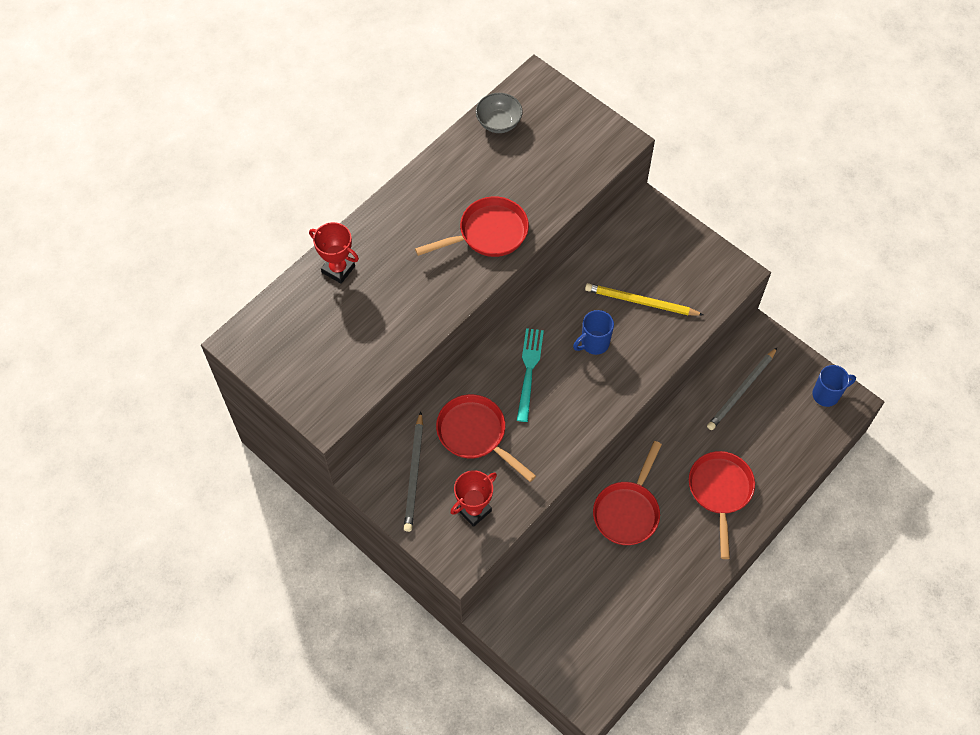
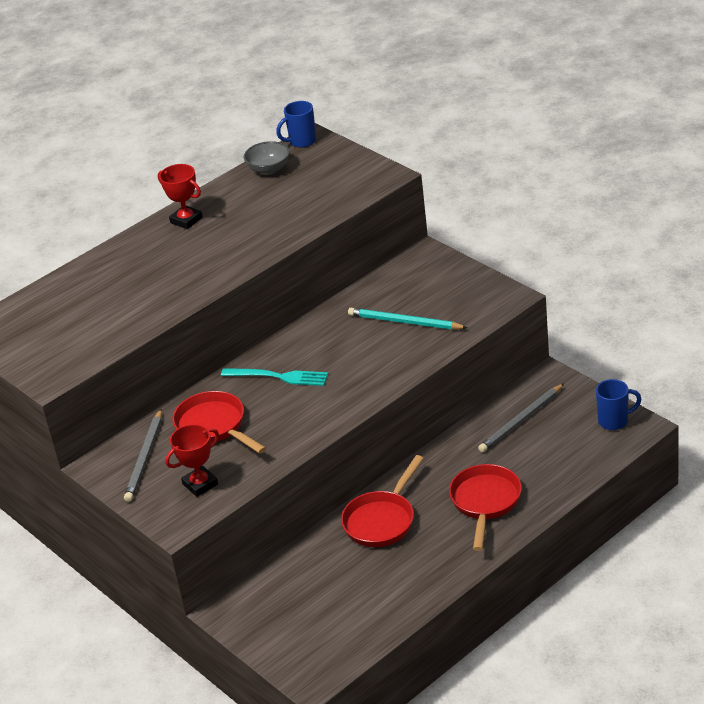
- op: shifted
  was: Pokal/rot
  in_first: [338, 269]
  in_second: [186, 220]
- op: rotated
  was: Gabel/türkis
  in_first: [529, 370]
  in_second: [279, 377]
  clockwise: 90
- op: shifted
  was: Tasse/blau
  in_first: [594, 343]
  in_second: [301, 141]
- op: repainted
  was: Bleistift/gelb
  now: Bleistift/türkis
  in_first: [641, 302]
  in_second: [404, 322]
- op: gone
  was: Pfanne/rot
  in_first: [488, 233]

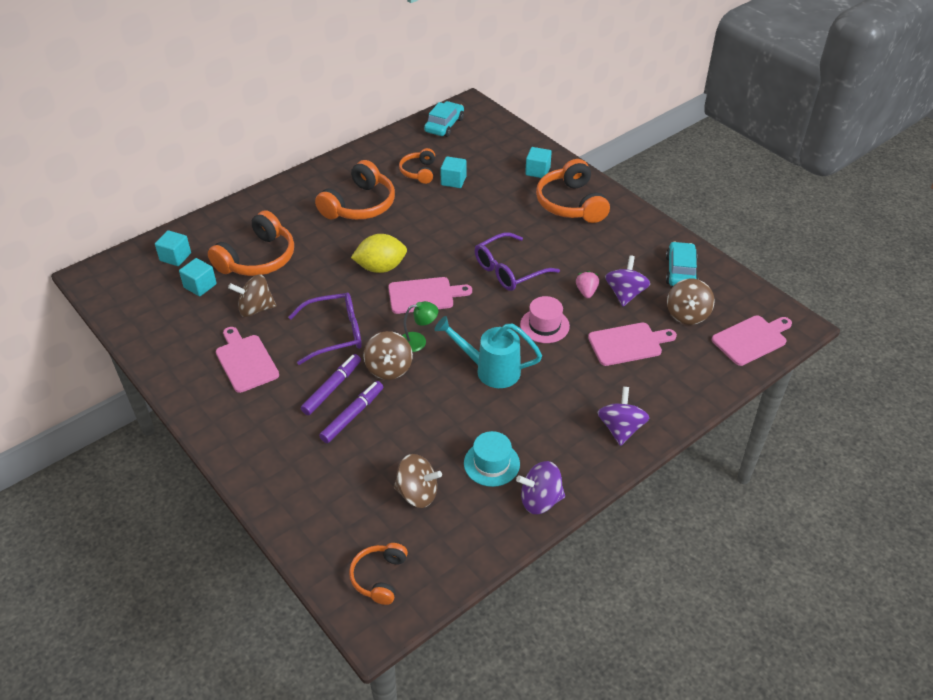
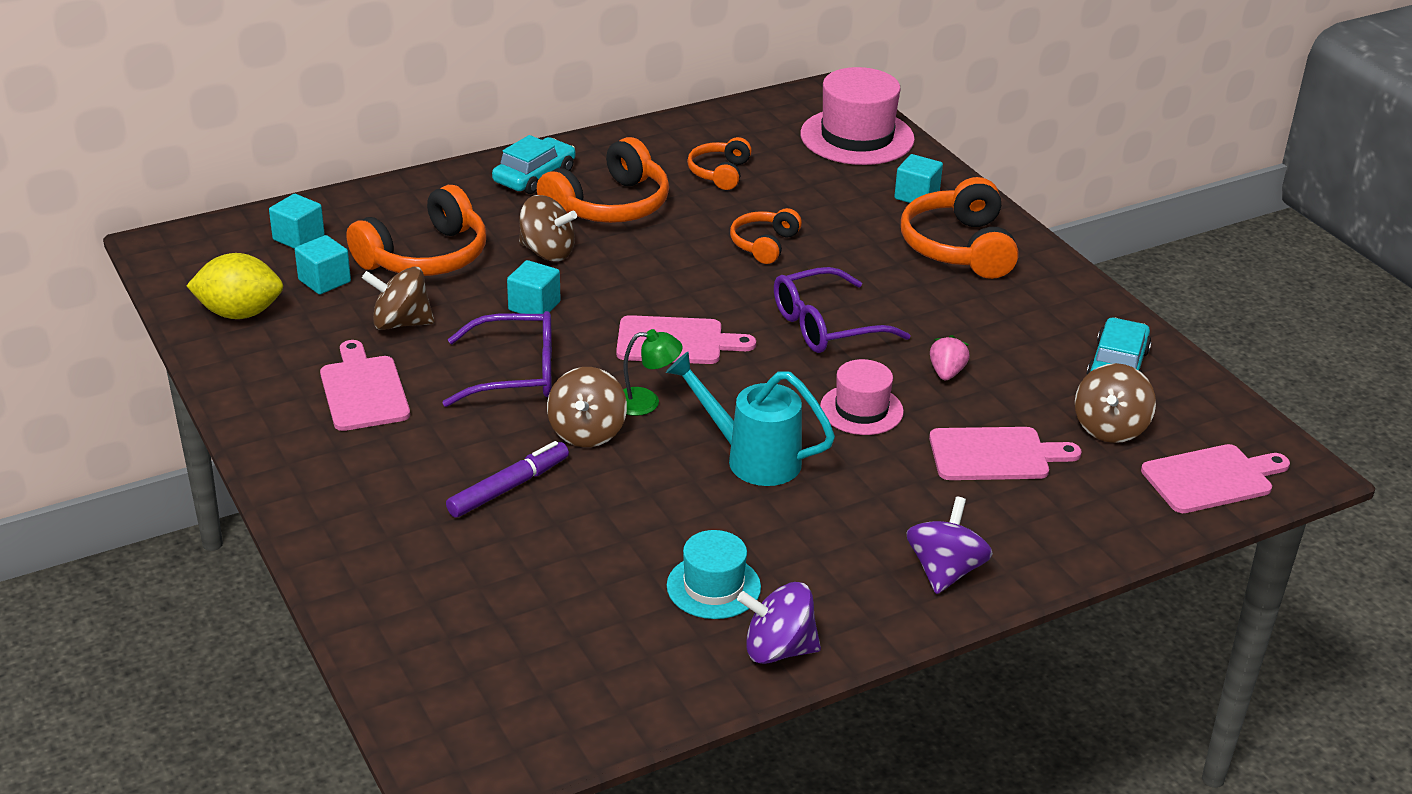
- op: shifted
  was: Zitrone/gelb
  in_first: [381, 268]
  in_second: [240, 313]
- op: shifted
  was: Auto/türkis
  in_first: [444, 125]
  in_second: [534, 176]
- op: shifted
  was: Kubus/türkis
  in_first: [453, 181]
  in_second: [534, 306]
- op: shifted
  was: Kreisel/braun
  in_first: [417, 493]
  in_second: [547, 252]
- op: shifted
  was: Kopfhörer/orange
  in_first: [379, 577]
  in_second: [764, 245]
- op: new
  now: Hut/rosa
  in_second: [857, 137]
- op: gone
  was: Filzstift/lila
  in_first: [332, 388]
- op: gone
  was: Kreisel/lila
  in_first: [625, 294]

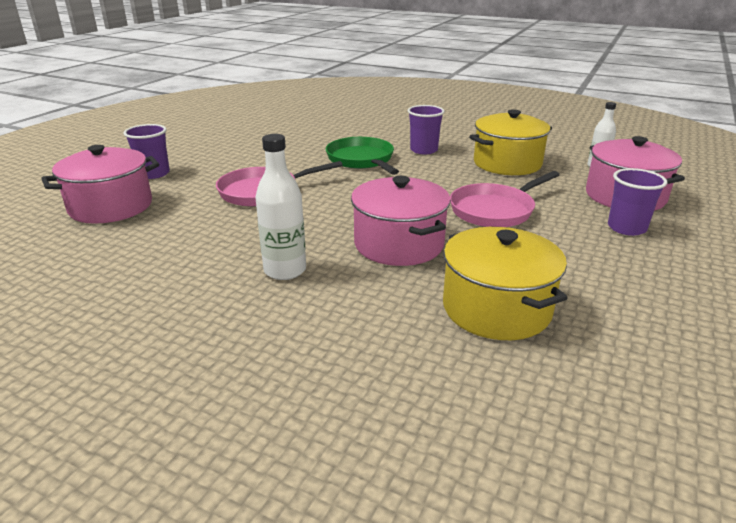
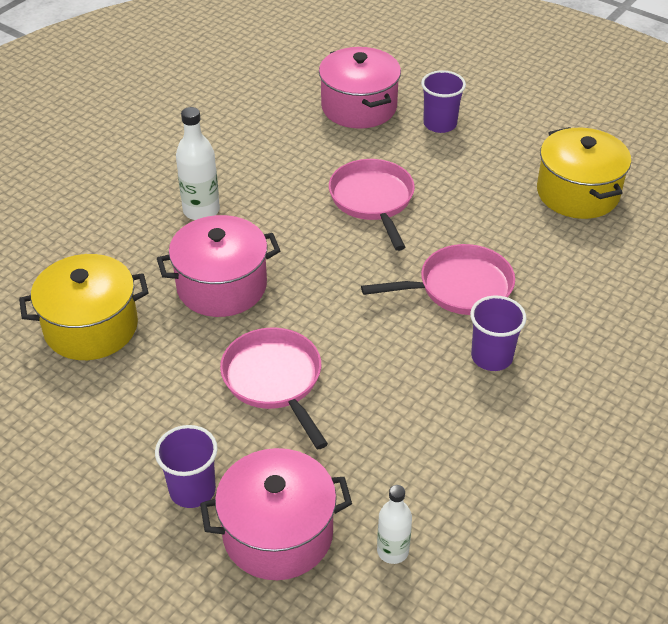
- op: repainted
  was: Pfanne/grün
  now: Pfanne/rosa
  in_first: [362, 160]
  in_second: [459, 287]
- op: shifted
  was: Kochtopf/gelb
  in_first: [507, 163]
  in_second: [577, 193]

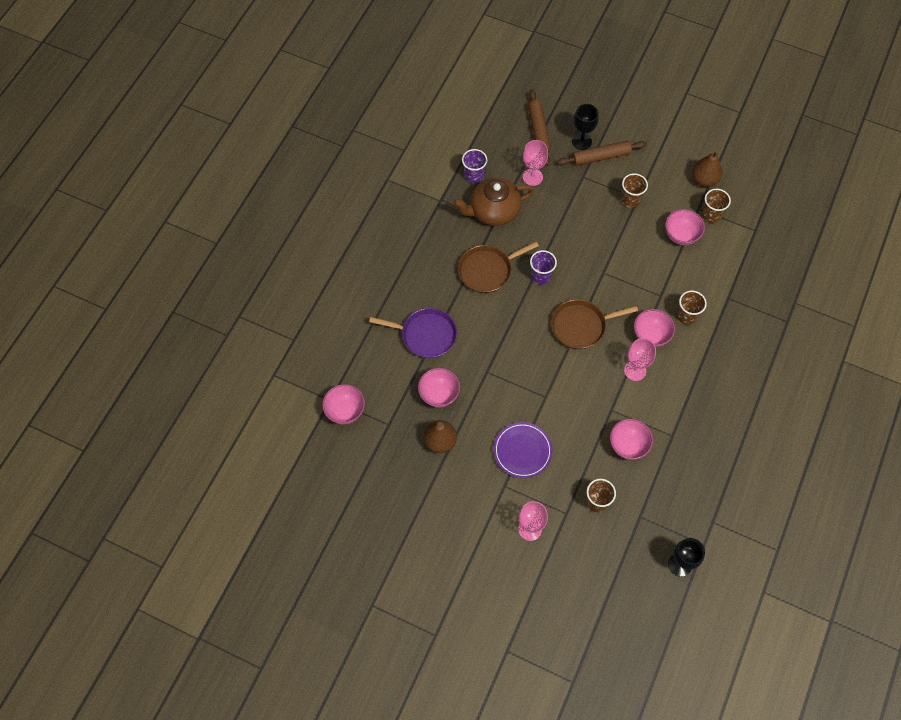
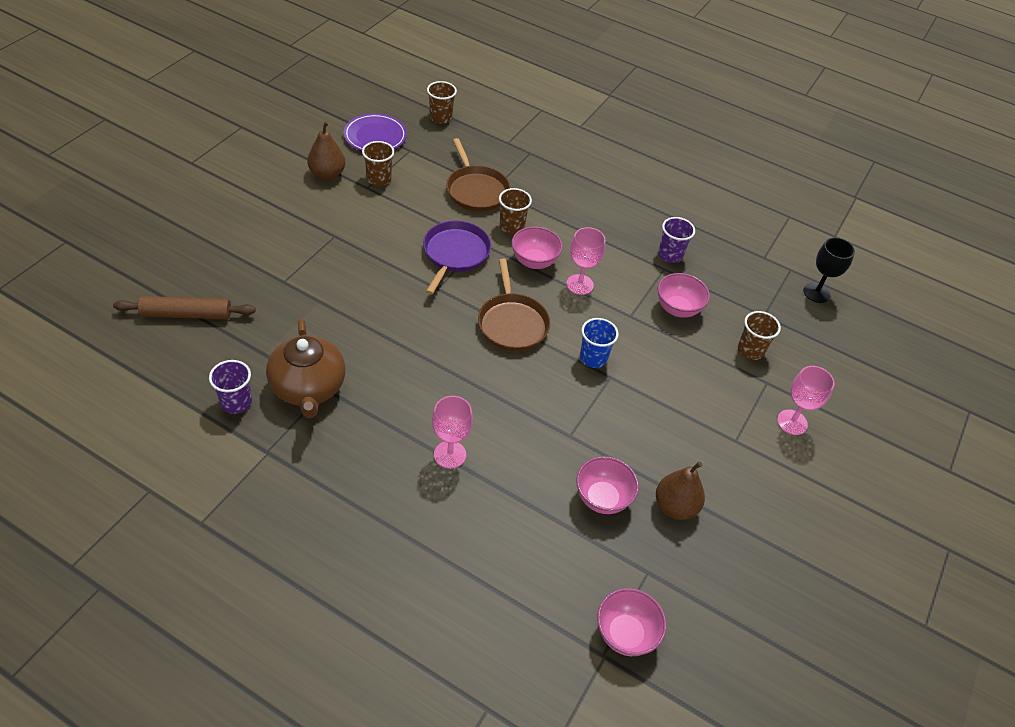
- op: shifted
  was: Teller/lila
  in_first: [522, 451]
  in_second: [375, 136]
- op: shifted
  was: Pfanne/lila
  in_first: [425, 335]
  in_second: [455, 254]
- op: shifted
  was: Becher/braun
  in_first: [630, 200]
  in_second: [440, 117]
- op: shifted
  was: Kelch/rosa
  in_first: [532, 177]
  in_second: [450, 454]
- op: shifted
  was: Pfanne/braun
  in_first: [487, 270]
  in_second: [476, 190]
- op: new
  now: Becher/blau
  in_second: [593, 358]
- op: shifted
  was: Becher/lila
  in_first: [541, 276]
  in_second: [670, 255]
- op: gone
  was: Nudelholz/braun
  in_first: [600, 157]
- op: gone
  was: Kelch/schwarz
  in_first: [581, 141]
- op: gone
  was: Schüssel/rosa
  in_first: [681, 235]

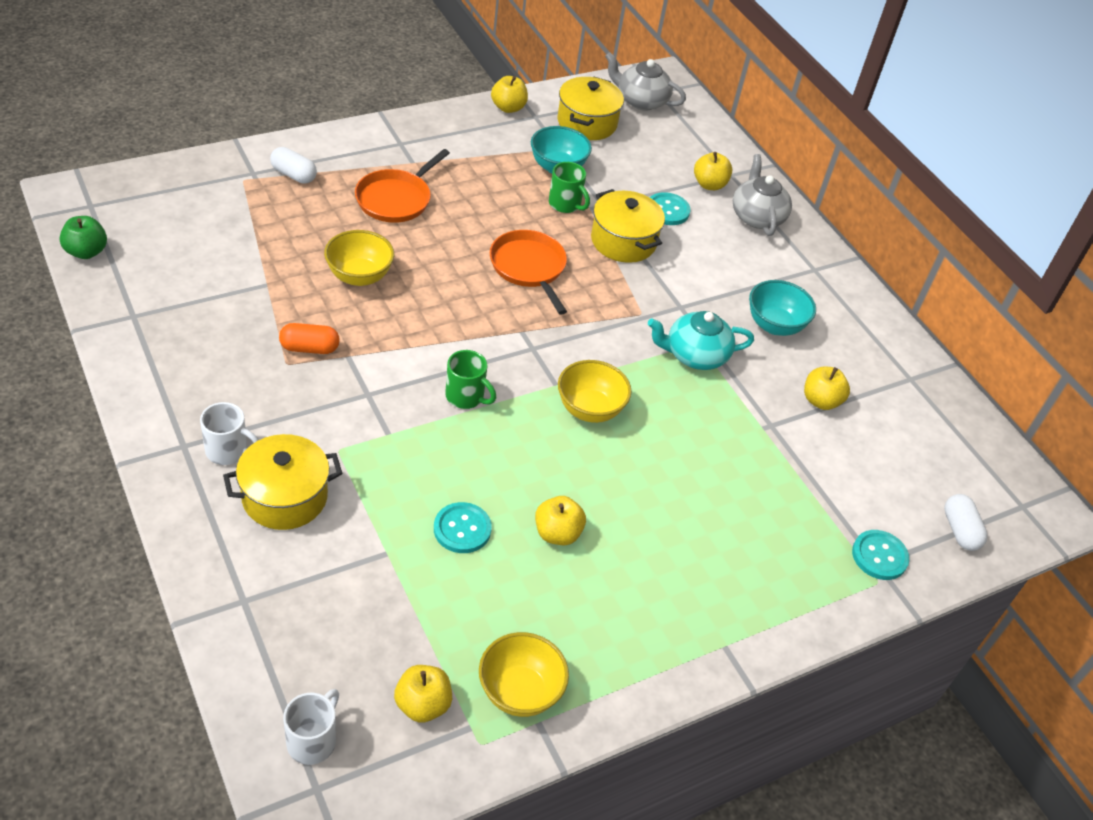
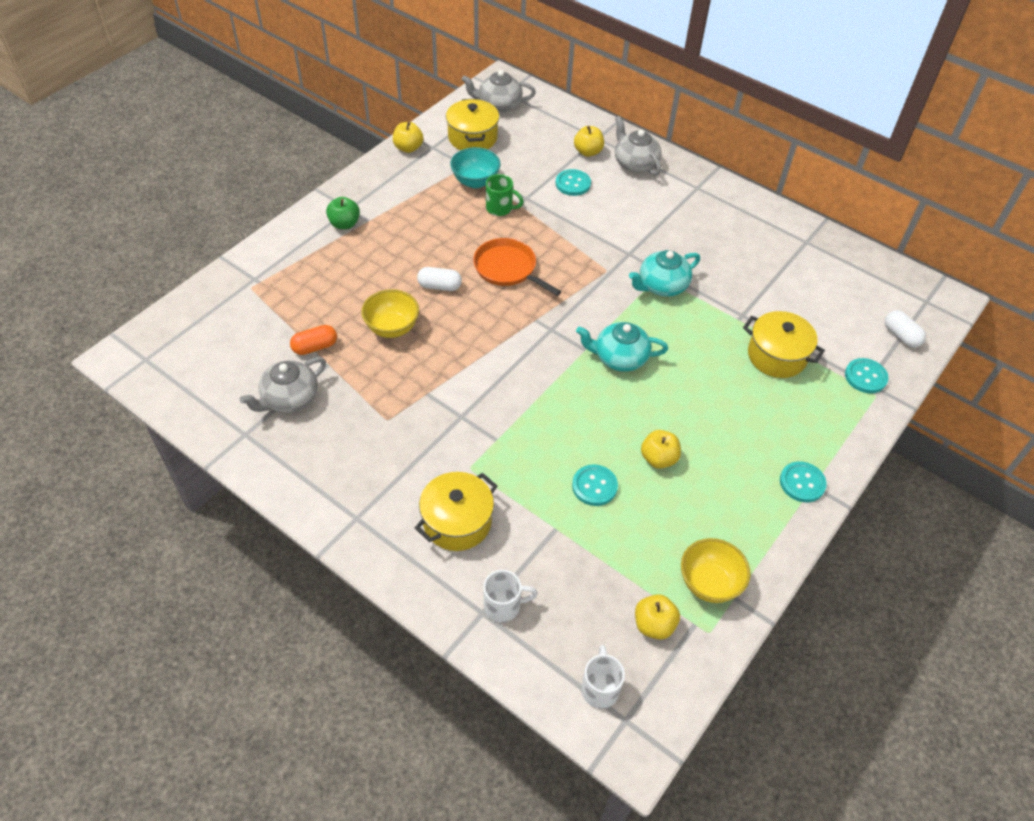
- op: new
  now: Teekanne/grau
  in_second: [289, 398]
- op: shifted
  was: Kapsel/orange
  in_first: [309, 348]
  in_second: [315, 347]
- op: shifted
  was: Apfel/grün
  in_first: [86, 252]
  in_second: [344, 224]
- op: shifted
  was: Kapsel/weiß
  in_first: [294, 175]
  in_second: [439, 286]
- op: shifted
  was: Tasse/weiß
  in_first: [228, 451]
  in_second: [503, 606]
- op: swapped
  was: Schüssel/gelb
  now: Teekanne/türkis
  in_first: [589, 409]
  in_second: [619, 358]
- op: shifted
  was: Kochtopf/gelb
  in_first: [623, 241]
  in_second: [776, 356]
- op: new
  now: Knopf/türkis
  in_second: [802, 483]
- op: gone
  was: Pfanne/orange
  in_first: [396, 199]
- op: gone
  was: Tasse/grün
  in_first: [466, 397]
- op: gone
  was: Schüssel/türkis
  in_first: [774, 325]
- op: gone
  was: Apfel/gelb
  in_first: [821, 401]

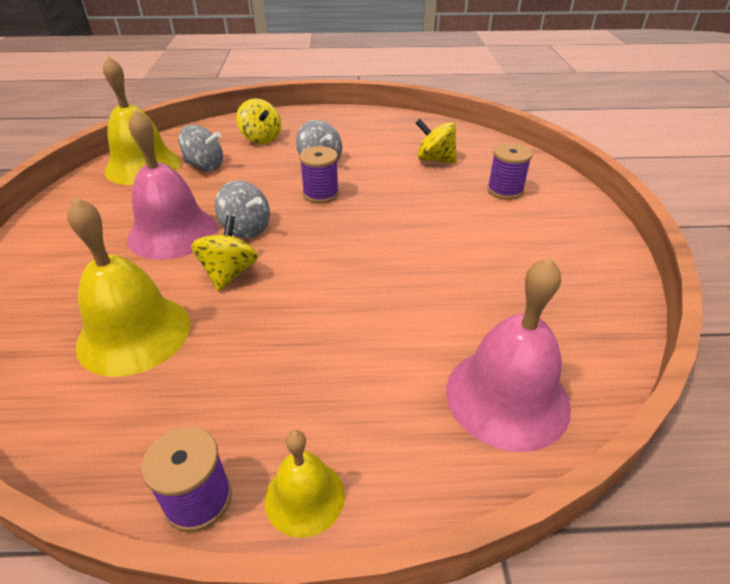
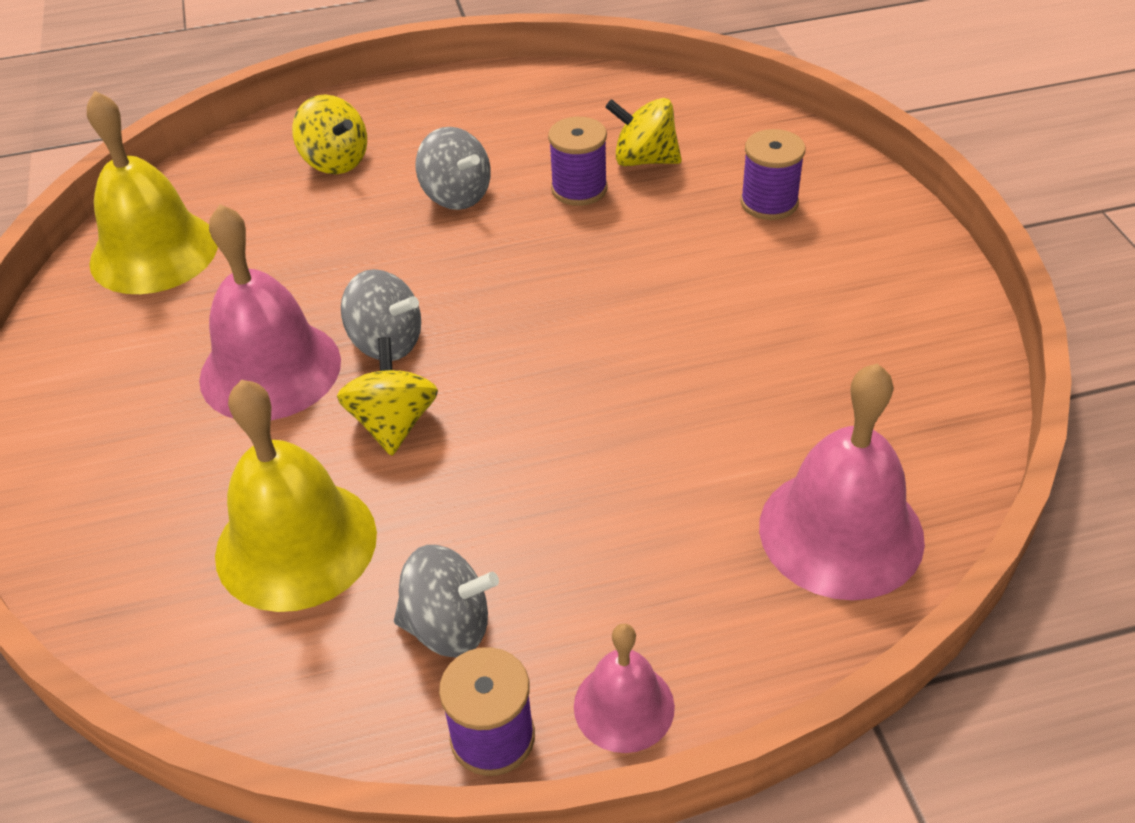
- op: shifted
  was: Kreisel/grau
  in_first: [205, 166]
  in_second: [448, 627]
- op: shifted
  was: Garnrolle/lila
  in_first: [321, 194]
  in_second: [579, 189]
- op: repainted
  was: Glocke/gelb
  now: Glocke/rosa
  in_first: [304, 497]
  in_second: [624, 706]

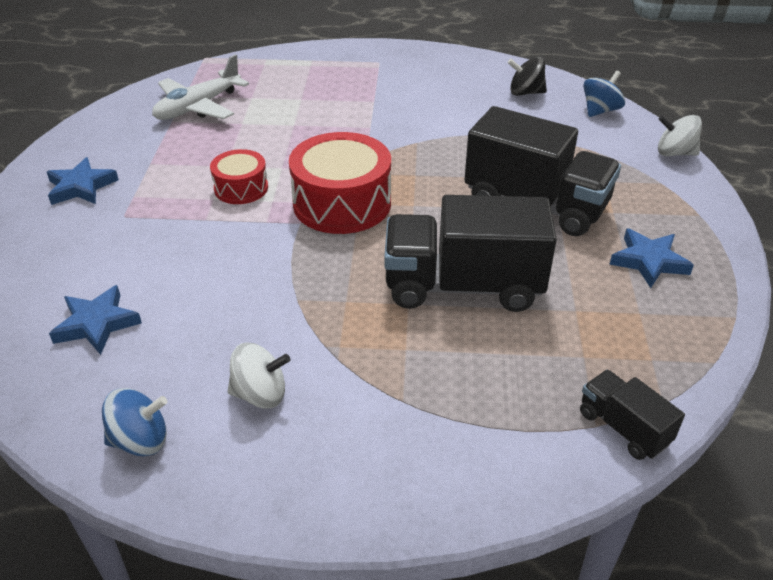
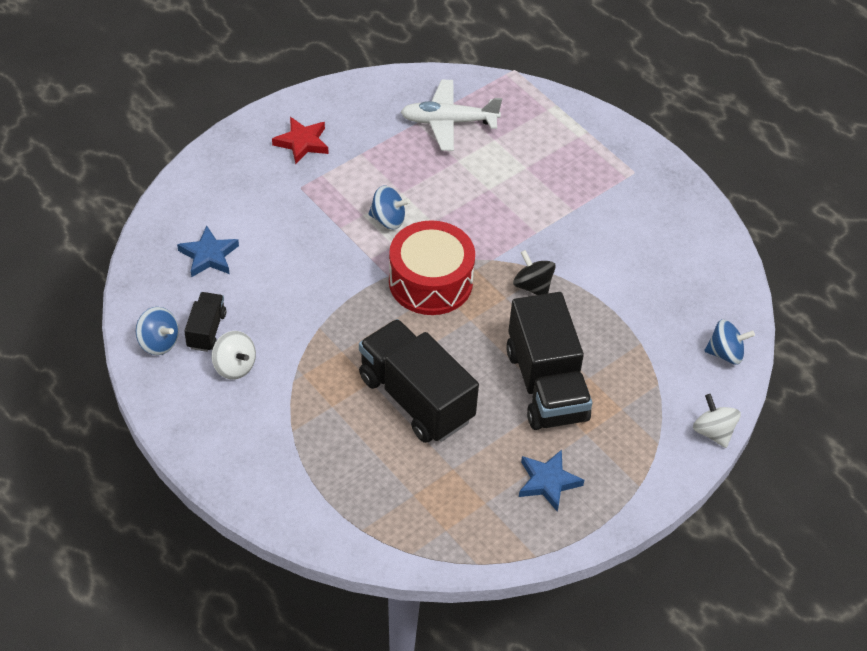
- op: shifted
  was: Lastwagen/schwarz
  in_first: [623, 428]
  in_second: [206, 330]
- op: repainted
  was: Stern/blau
  now: Stern/rot
  in_first: [81, 187]
  in_second: [302, 143]
- op: swapped
  was: Trommel/rot
  now: Kreisel/blau
  in_first: [241, 188]
  in_second: [388, 219]
- op: shifted
  was: Kreisel/schwarz
  in_first: [525, 93]
  in_second: [533, 286]

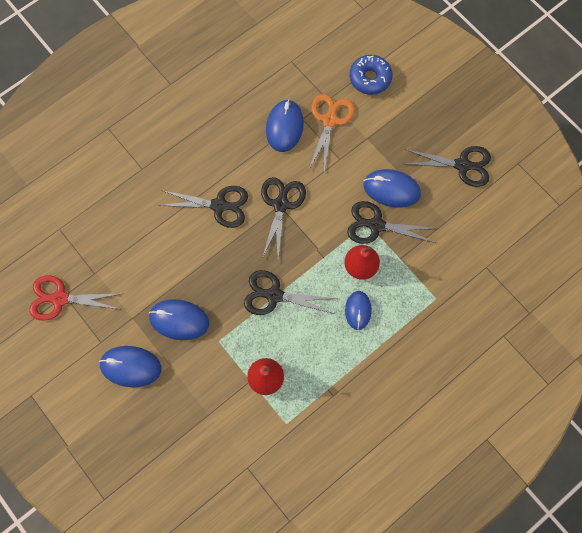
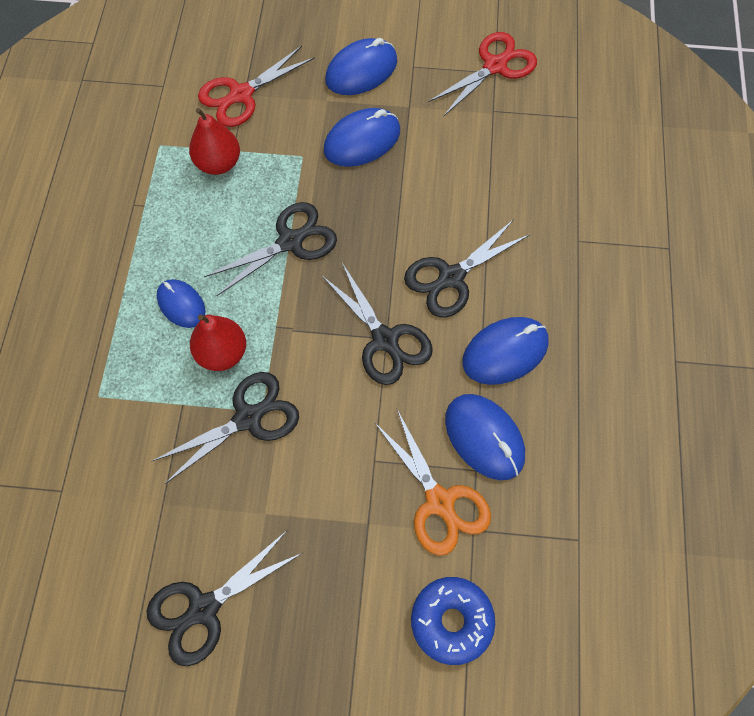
- op: new
  now: Schere/rot
  in_second: [241, 95]
- op: shifted
  was: Computermaus/blau
  in_first: [391, 189]
  in_second: [505, 352]

